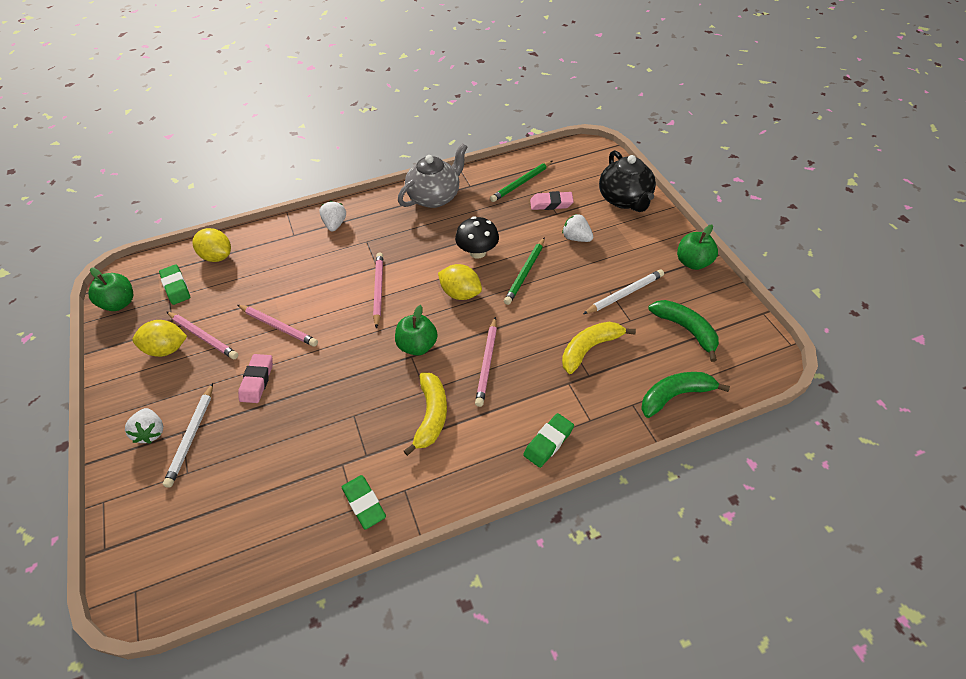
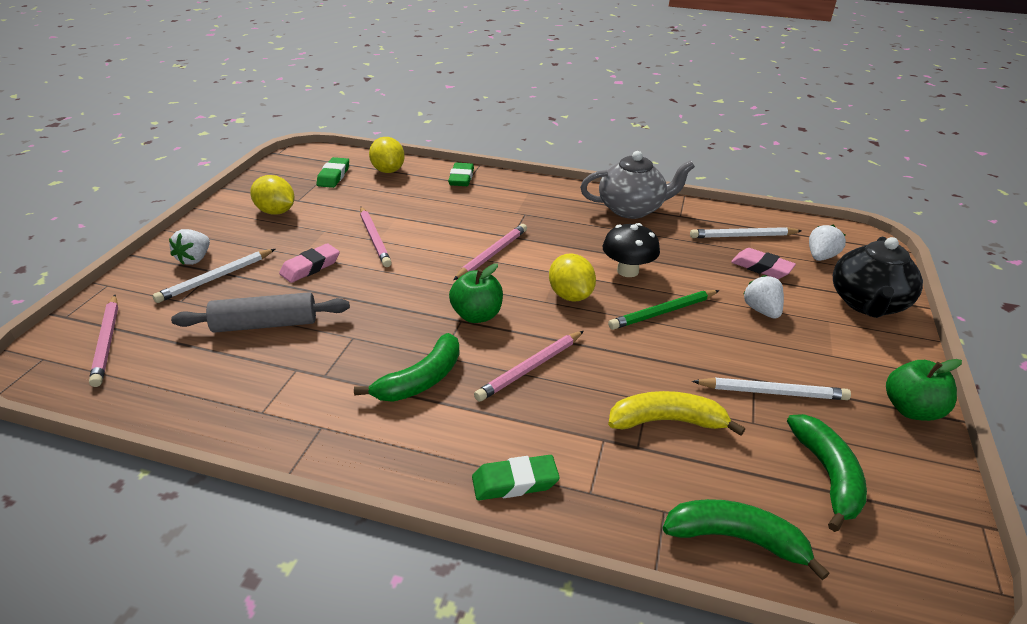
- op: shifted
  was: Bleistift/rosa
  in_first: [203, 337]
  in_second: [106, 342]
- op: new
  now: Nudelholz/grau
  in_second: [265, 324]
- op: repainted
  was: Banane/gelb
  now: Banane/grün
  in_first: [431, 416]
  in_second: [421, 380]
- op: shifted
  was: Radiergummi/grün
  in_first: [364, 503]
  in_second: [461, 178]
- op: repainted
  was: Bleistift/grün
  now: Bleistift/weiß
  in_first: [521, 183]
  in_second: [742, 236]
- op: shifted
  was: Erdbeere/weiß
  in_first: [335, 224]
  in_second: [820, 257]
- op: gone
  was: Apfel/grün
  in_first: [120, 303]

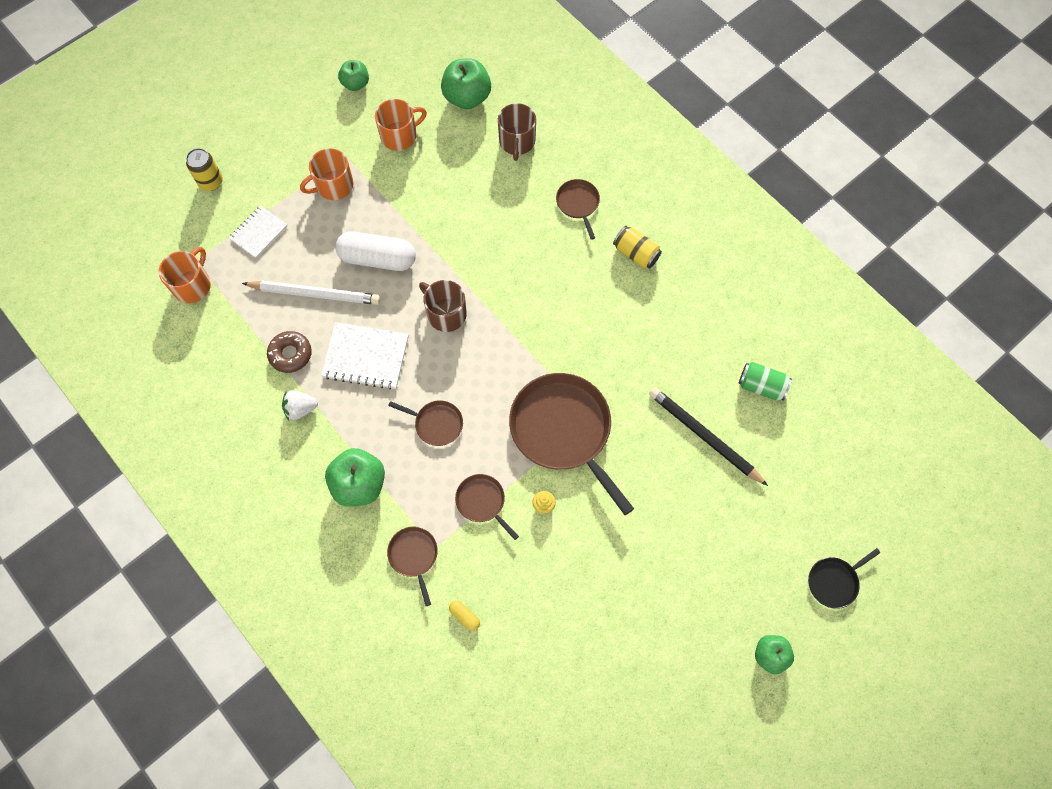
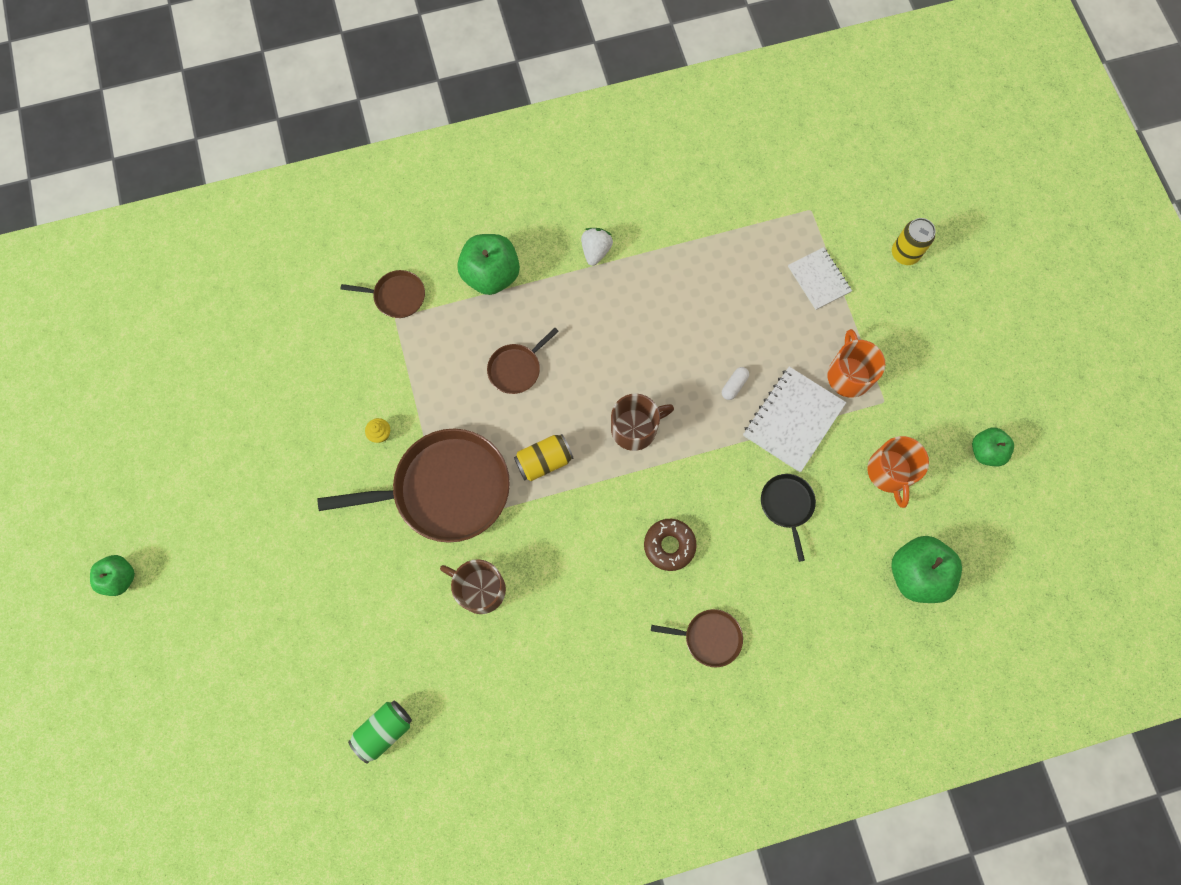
- op: shifted
  was: Tasse/braun
  in_first: [517, 142]
  in_second: [480, 589]
- op: shifted
  was: Dose/gelb
  in_first: [636, 253]
  in_second: [544, 461]
- op: shifted
  was: Donut/braun
  in_first: [290, 354]
  in_second: [669, 545]
- op: scaled
  was: Kapsel/weiß
  in_first: [377, 259]
  in_second: [734, 385]
  ratio: 0.4
- op: shifted
  was: Notizbuch/weiß
  in_first: [366, 357]
  in_second: [793, 420]
- op: shifted
  was: Pfanne/schwarz
  in_first: [834, 581]
  in_second: [787, 506]
- op: gone
  was: Tasse/orange
  in_first: [192, 285]
- op: gone
  was: Bleistift/weiß
  in_first: [315, 294]
- op: gone
  was: Kapsel/gelb
  in_first: [464, 616]
- op: gone
  was: Pfanne/braun
  in_first: [482, 502]
- op: gone
  was: Bleistift/schwarz
  in_first: [704, 436]

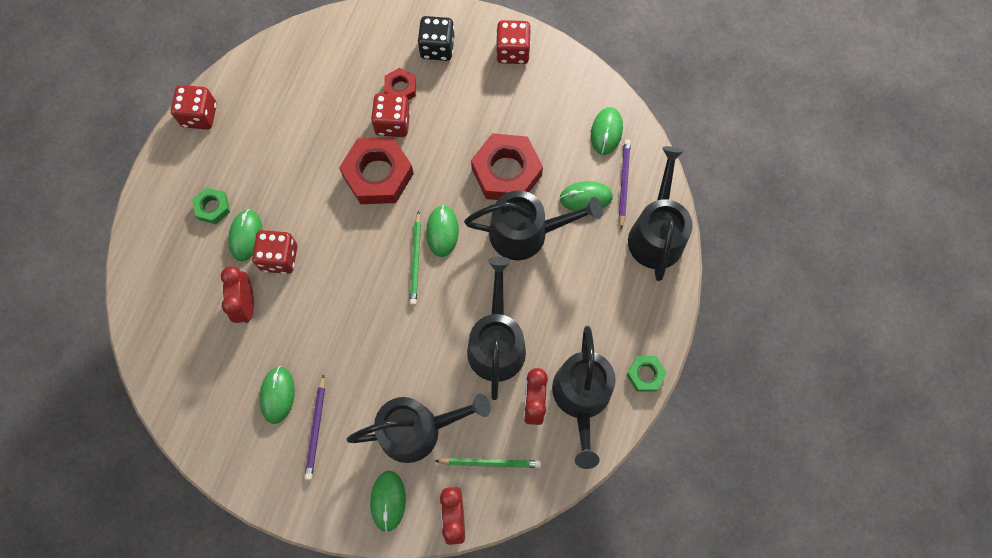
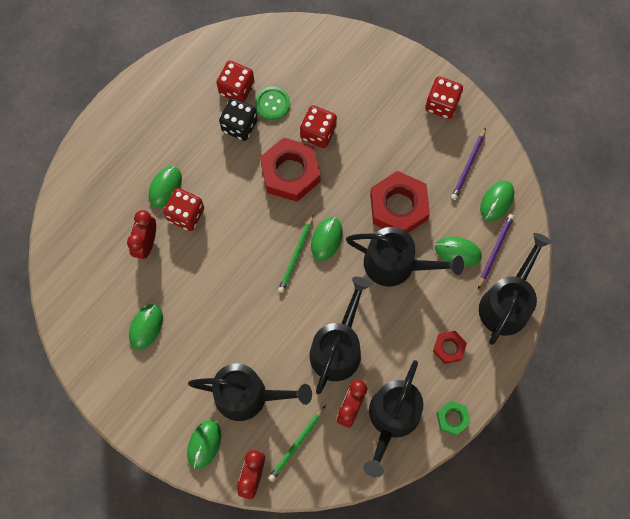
- op: shifted
  was: Spielwürfel/rot
  in_first: [199, 115]
  in_second: [236, 89]
- op: shifted
  was: Spielwürfel/schwarz
  in_first: [437, 48]
  in_second: [239, 126]
- op: new
  now: Knopf/grün
  in_second: [272, 104]
- op: rotated
  was: Bleistift/grün
  in_first: [490, 463]
  in_second: [297, 444]
  clockwise: 105
- op: shifted
  was: Sechskantmutter/rot
  in_first: [400, 88]
  in_second: [449, 348]
- op: shifted
  was: Bleistift/lila
  in_first: [316, 428]
  in_second: [468, 165]
- op: gone
  was: Sechskantmutter/grün
  in_first: [213, 207]

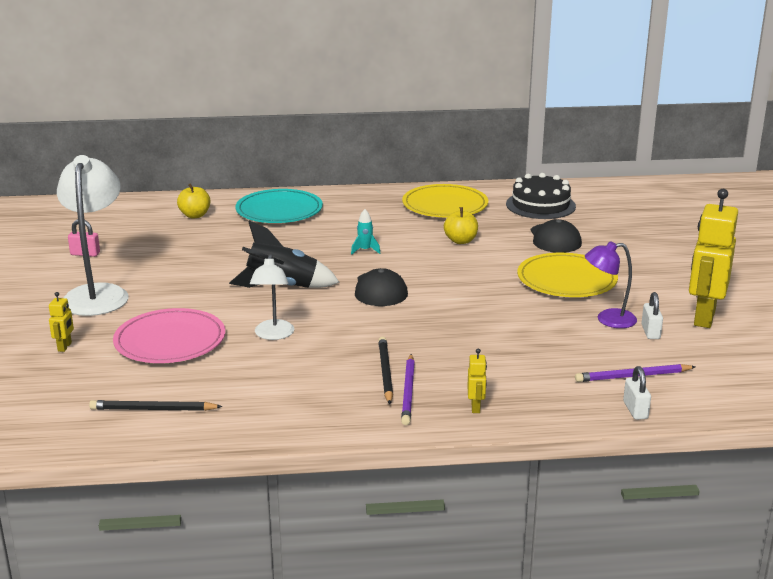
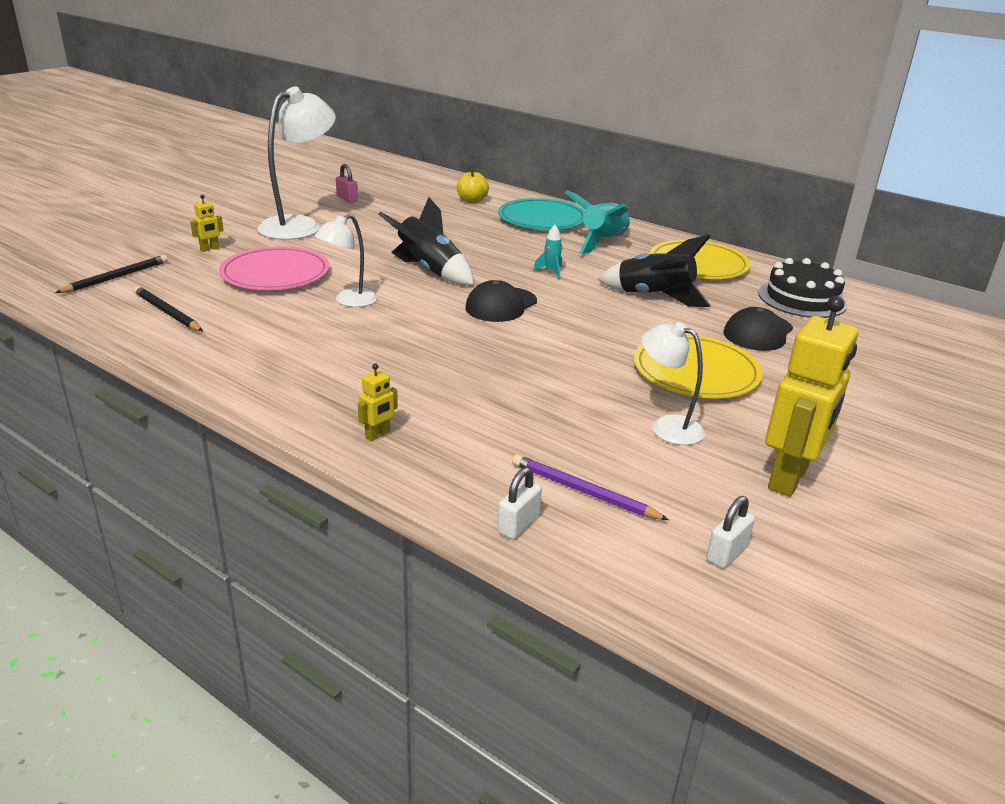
- op: shifted
  was: Bleistift/schwarz
  in_first: [385, 372]
  in_second: [116, 277]
- op: new
  now: Rakete/türkis
  in_second: [602, 242]
- op: swapped
  was: Apfel/gelb
  now: Rakete/schwarz
  in_first: [460, 241]
  in_second: [654, 297]
- op: repainted
  was: Lampe/lila
  now: Lampe/weiß
  in_first: [608, 319]
  in_second: [667, 426]
- op: shifted
  was: Vorhängeschloss/weiß
  in_first: [650, 332]
  in_second: [726, 553]
- op: rotated
  was: Roboter/gelb
  in_first: [703, 317]
  in_second: [789, 478]
  clockwise: 150
- op: gone
  was: Bleistift/lila
  in_first: [408, 391]

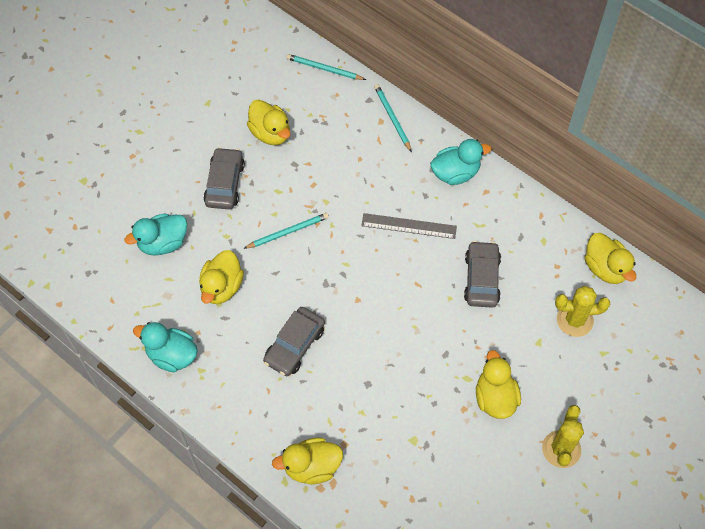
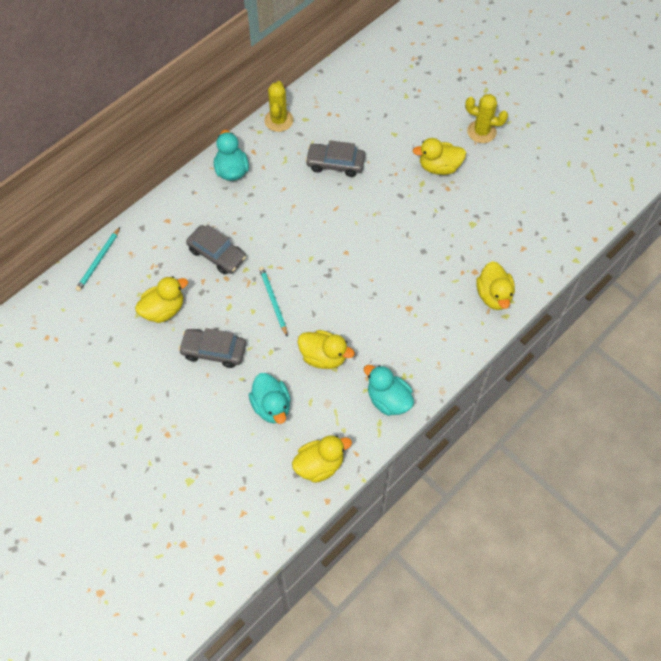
- op: shifted
  was: Auto/grau
  in_first: [294, 345]
  in_second: [217, 254]
- op: shifted
  was: Kaktus/gelb
  in_first: [574, 320]
  in_second: [278, 120]
- op: shifted
  was: Ente/gelb
  in_first: [605, 268]
  in_second: [319, 465]
- op: rotated
  was: Ente/türkis
  in_first: [172, 355]
  in_second: [388, 400]
  clockwise: 105
- op: gone
  was: Lineal/grau
  in_first: [409, 226]
- op: gone
  was: Bleistift/türkis
  in_first: [392, 118]

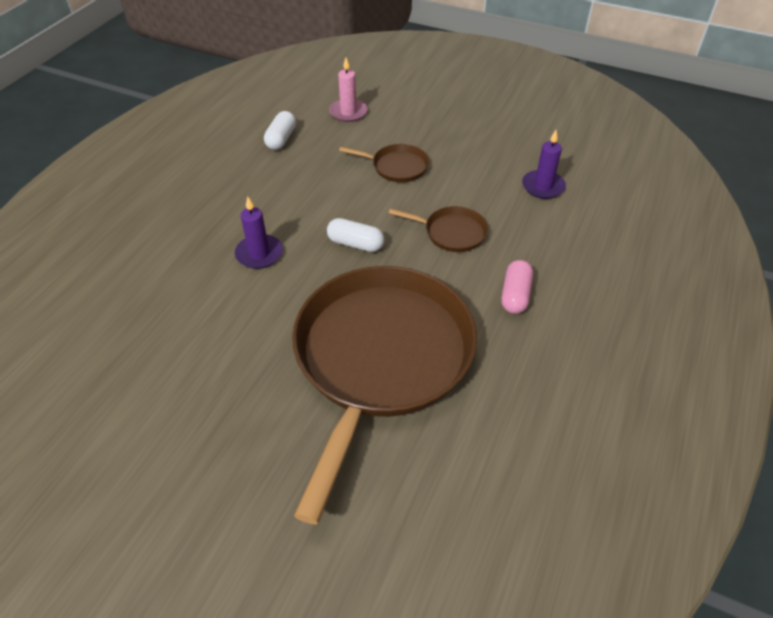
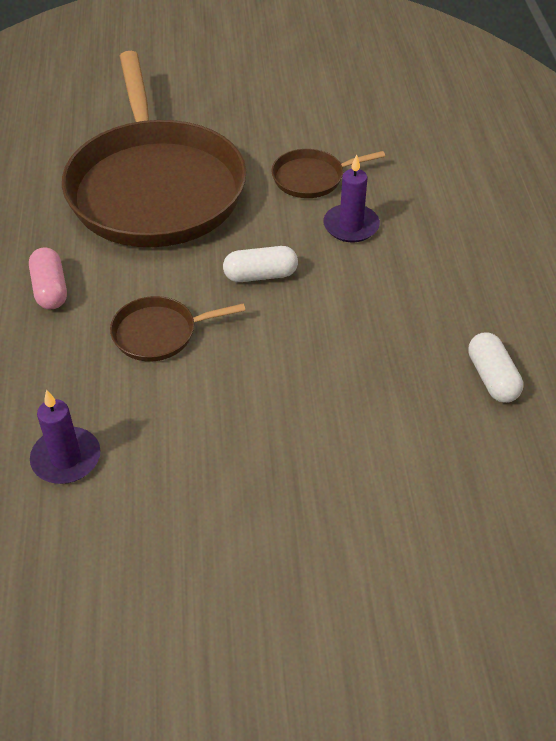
- op: shifted
  was: Pfanne/braun
  in_first: [397, 167]
  in_second: [311, 178]
- op: gone
  was: Kerze/rosa
  in_first: [348, 112]

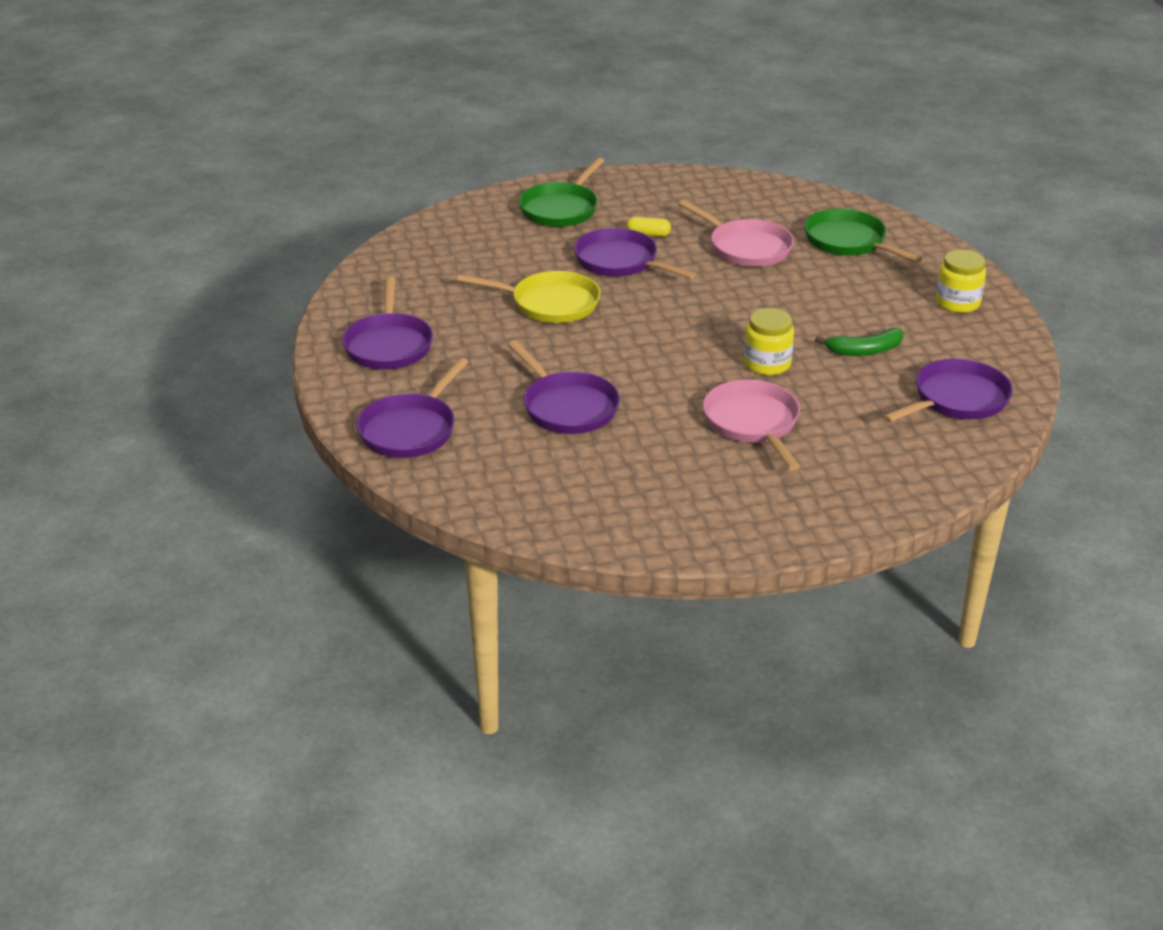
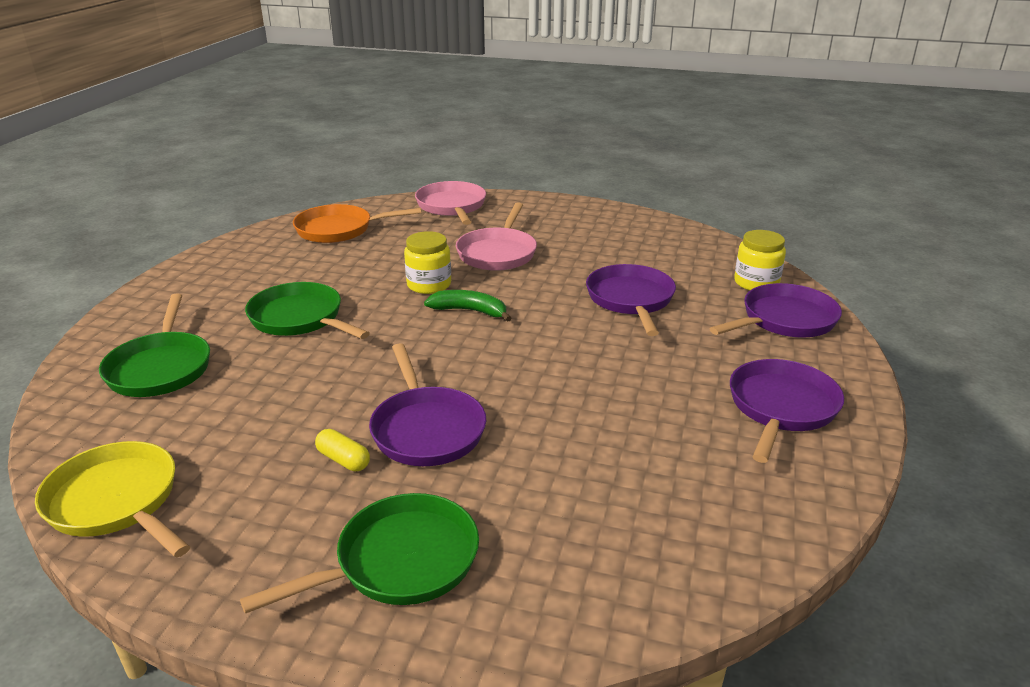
- op: shifted
  was: Pfanne/gelb
  in_first: [549, 304]
  in_second: [117, 502]
- op: new
  now: Pfanne/grün
  in_second: [300, 319]
- op: repainted
  was: Pfanne/lila
  now: Pfanne/orange
  in_first: [956, 400]
  in_second: [339, 230]
- op: shifted
  was: Pfanne/rosa
  in_first: [746, 248]
  in_second: [452, 207]
- op: shifted
  was: Banane/grün
  in_first: [865, 350]
  in_second: [469, 311]
- op: shifted
  was: Einmachglas/gelb
  in_first: [957, 302]
  in_second: [756, 283]

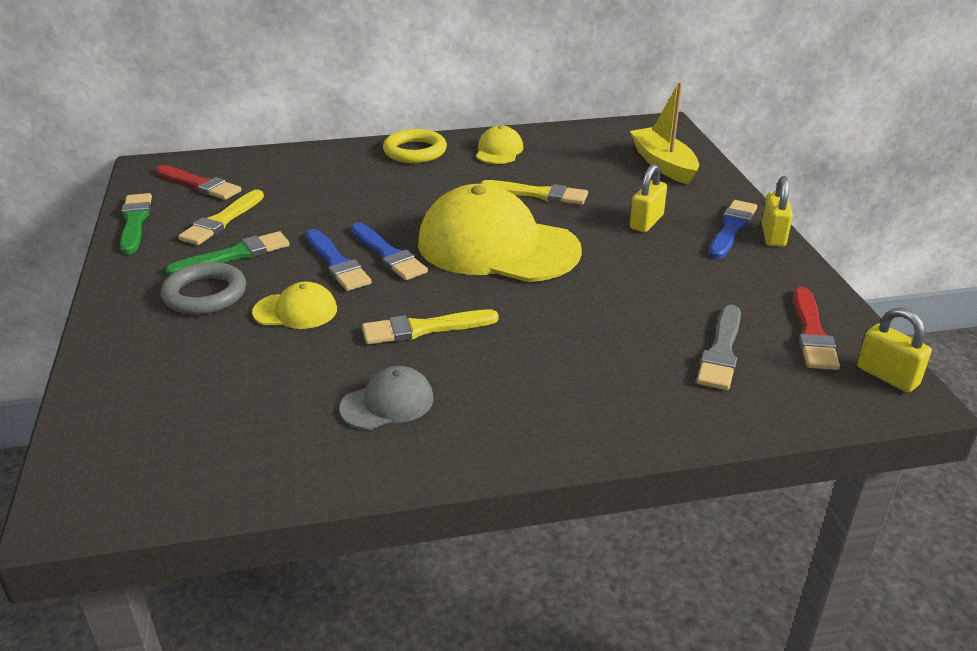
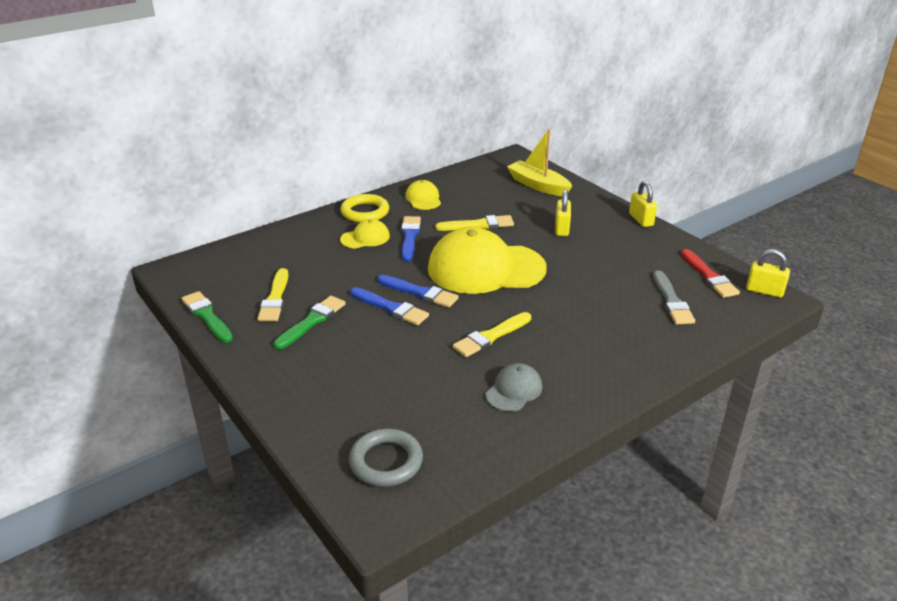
- op: shifted
  was: Kappe/gelb
  in_first: [295, 311]
  in_second: [365, 238]
- op: shifted
  was: Ring/grau
  in_first: [205, 294]
  in_second: [386, 462]
- op: shifted
  was: Pinsel/blau
  in_first: [732, 228]
  in_second: [409, 237]
- op: gone
  was: Pinsel/rot
  in_first: [200, 185]

